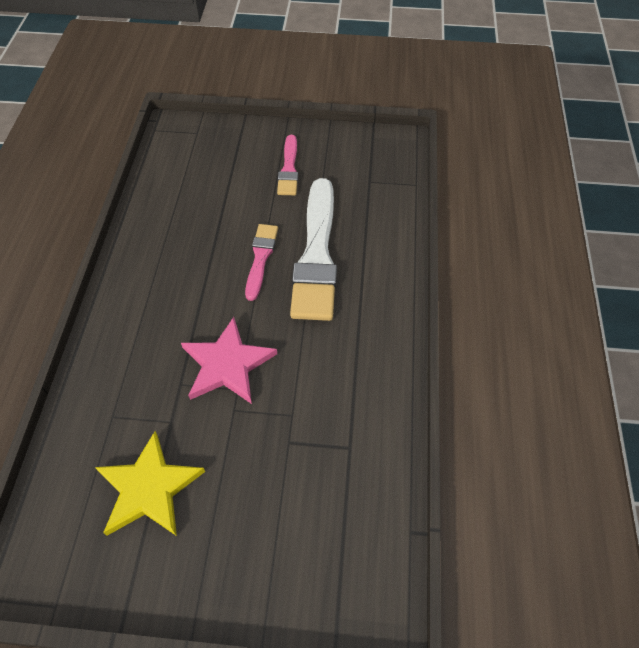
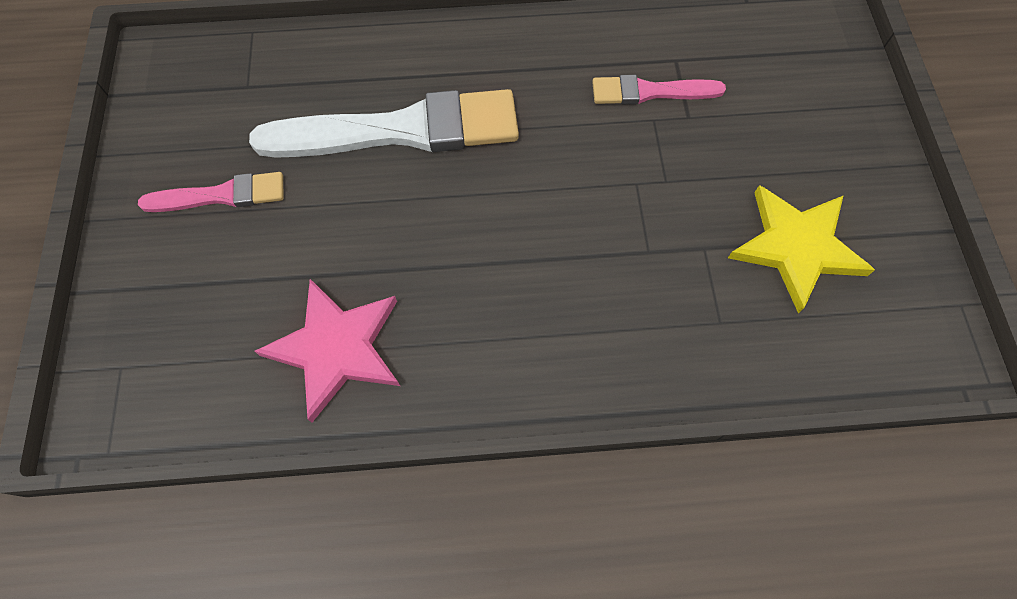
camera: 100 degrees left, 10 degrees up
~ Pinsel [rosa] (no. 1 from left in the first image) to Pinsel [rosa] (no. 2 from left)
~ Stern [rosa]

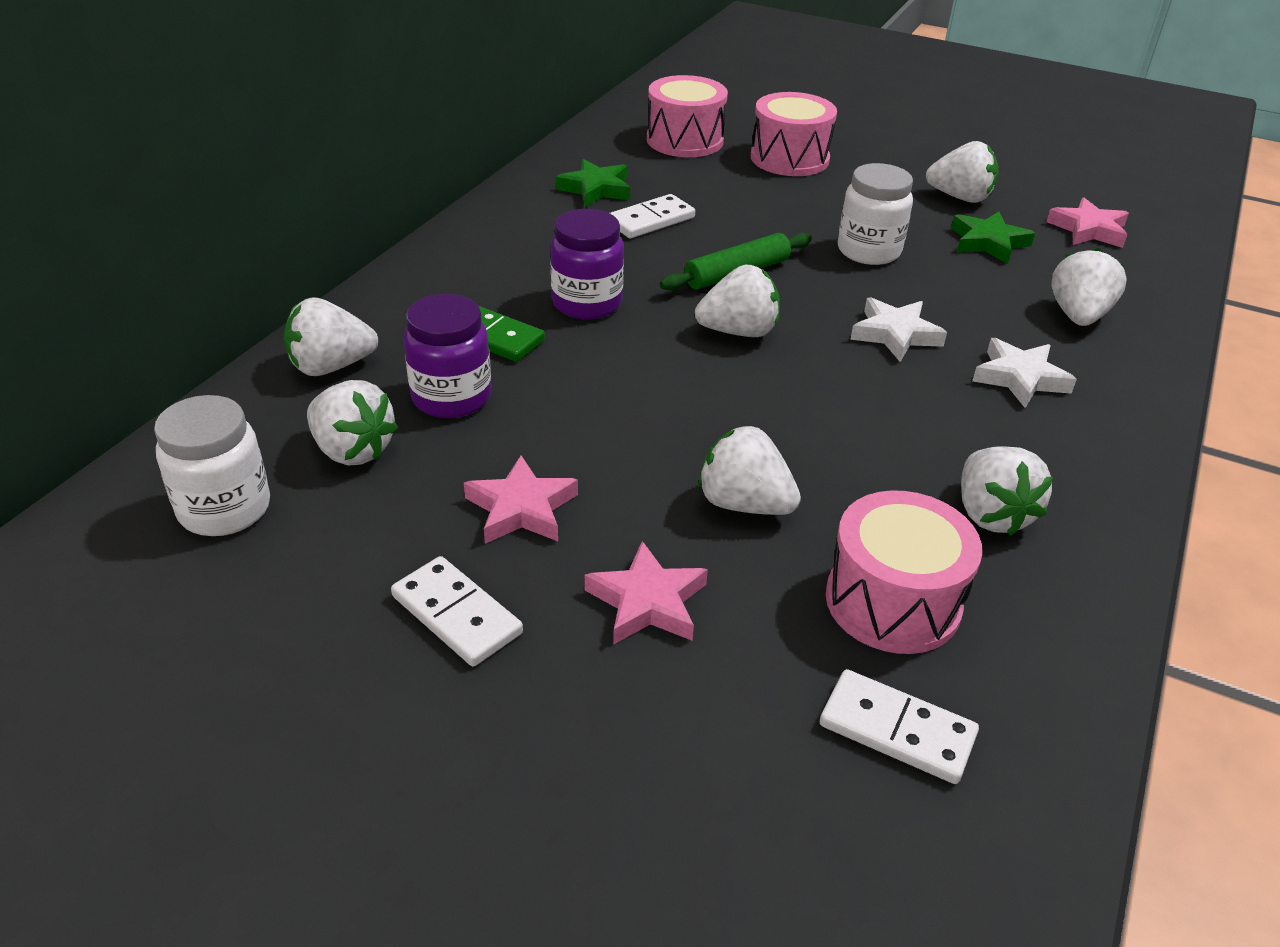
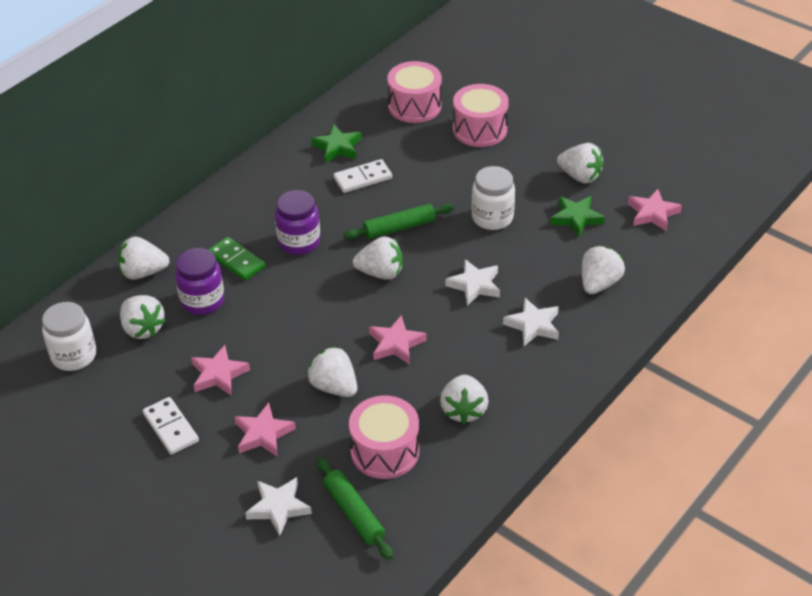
camera: 15 degrees right, 5 degrees up
~ Dominostein [weiß] (no. 3 from left) to Nudelholz [grün] (no. 1 from left)
+ Stern [rosa] (no. 3 from left)
+ Stern [weiß] (no. 1 from left)

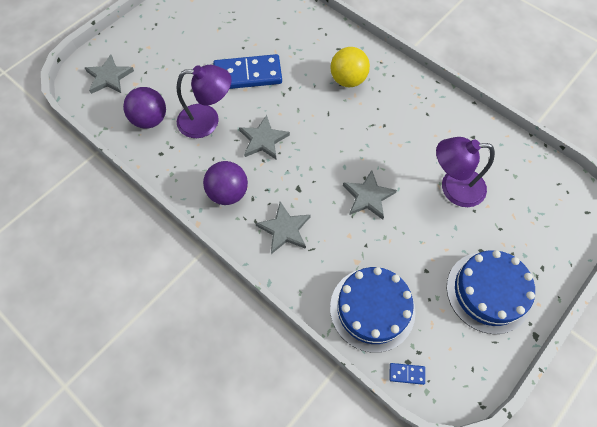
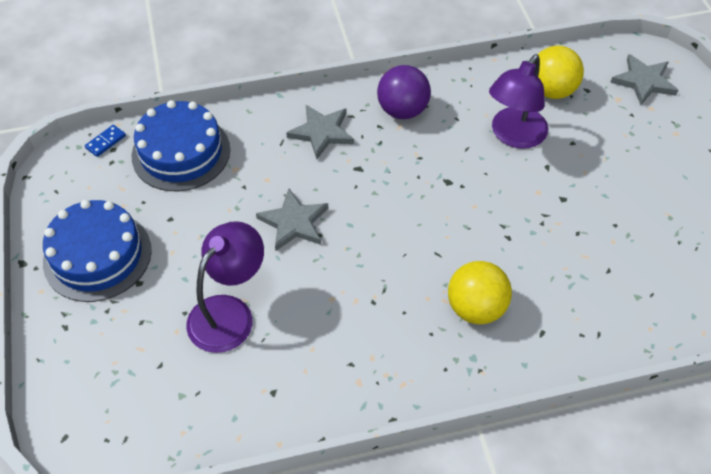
camera: 125 degrees right, 10 degrees down
- Dominostein [blau] (no. 1 from left)
~ Ball [lila] (no. 1 from left) to Ball [gelb] (no. 2 from left)
- Stern [grau] (no. 2 from left)

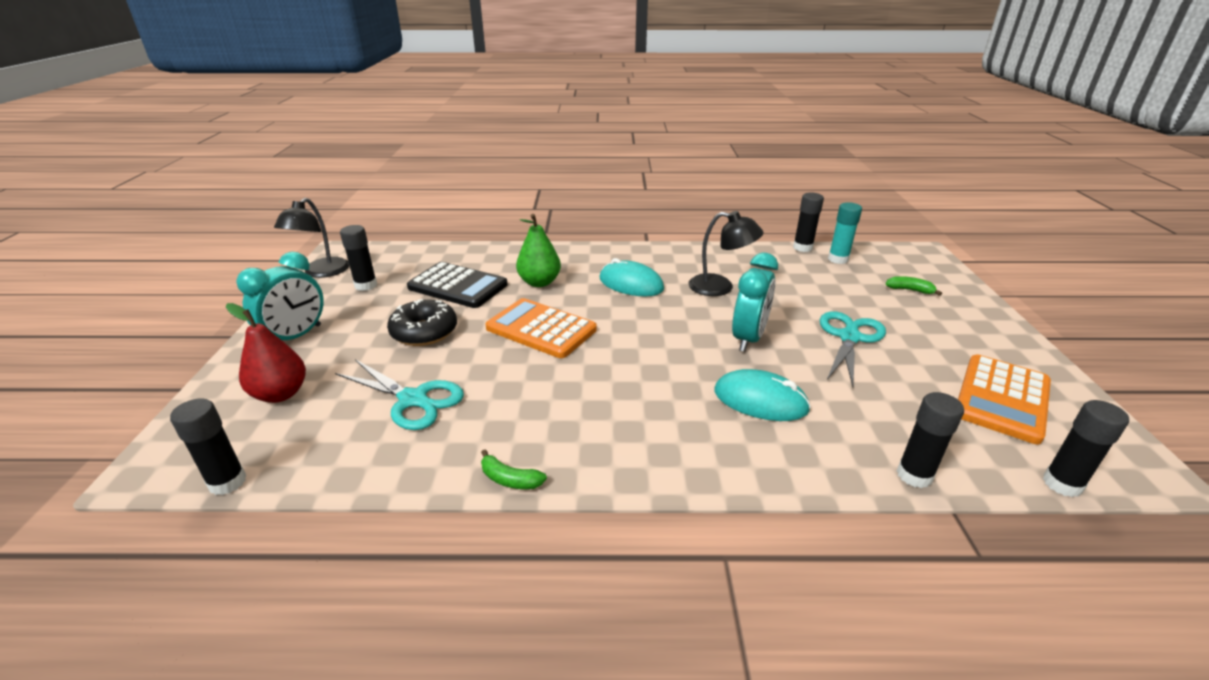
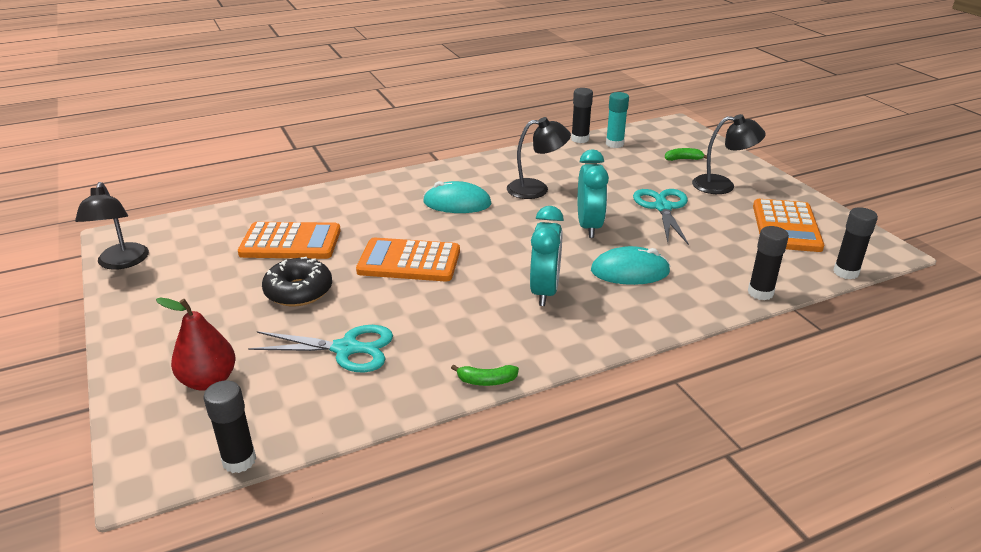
camera: 25 degrees left, 0 degrees up
- Birne [grün]
- Klebestift [schwarz] (no. 2 from left)
~ Wecker [türkis] (no. 1 from left)
~ Taschenrechner [schwarz] to Taschenrechner [orange] (no. 1 from left)
+ Lampe [schwarz] (no. 3 from left)

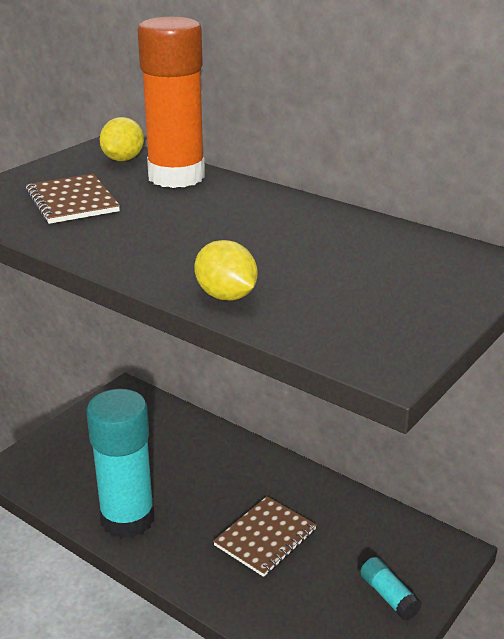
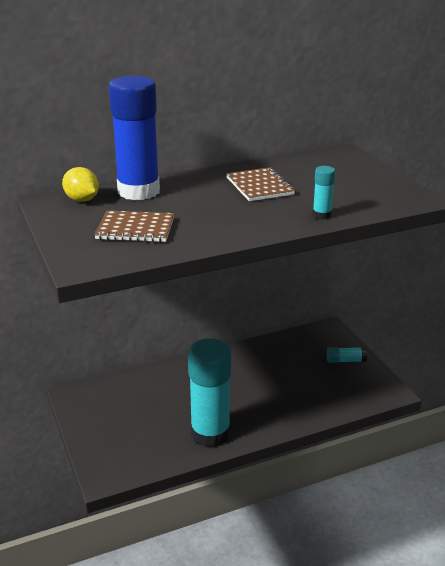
camera: 60 degrees left, 0 degrees up
~ Klebestift [orange] to Klebestift [blau]
~ Zitrone [gelb] (no. 2 from left) to Klebestift [türkis] (no. 2 from left)
~ Notizbuch [braun] (no. 2 from left)

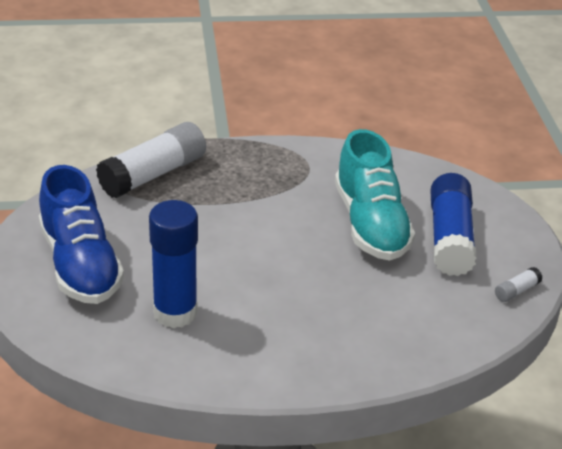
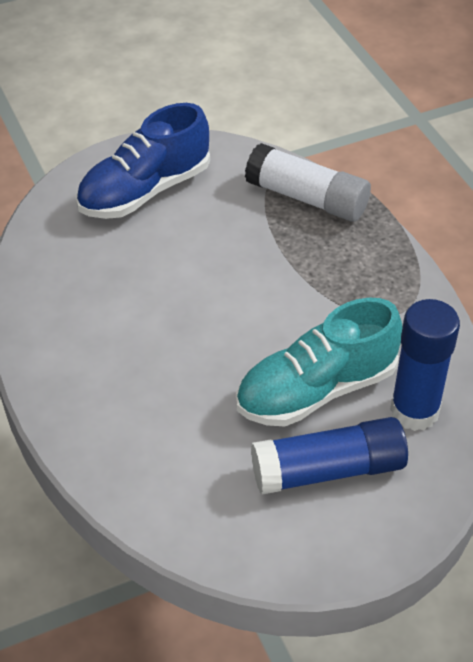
camera: 75 degrees right, 10 degrees up
~ Klebestift [blau] (no. 1 from left in the first image) to Klebestift [blau] (no. 2 from left)
- Klebestift [weiß] (no. 2 from left)

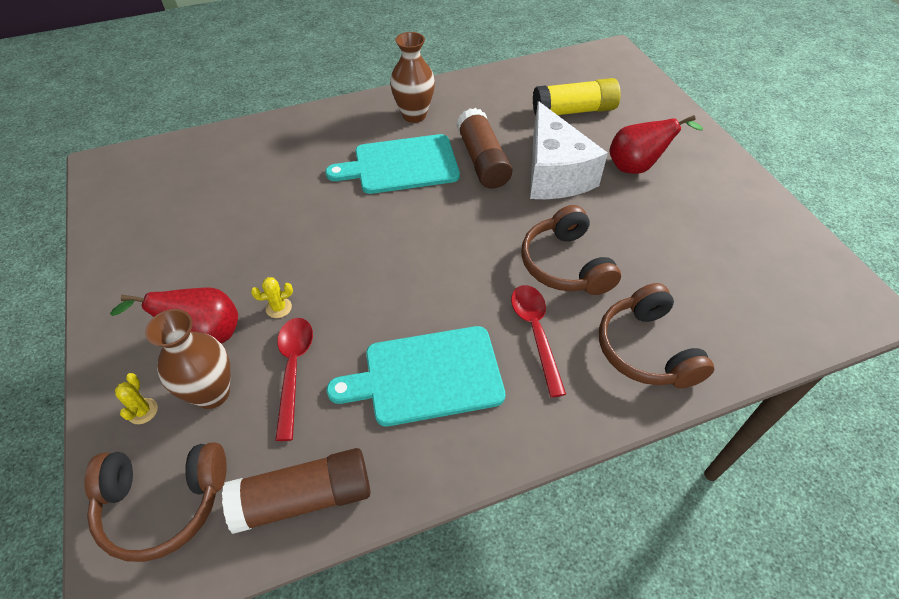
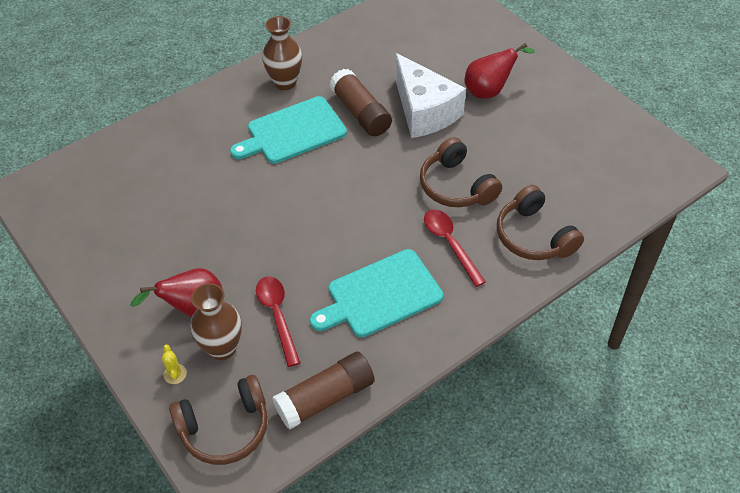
camera: 15 degrees left, 0 degrees up
- Klebestift [gelb]
- Kaktus [gelb] (no. 2 from left)

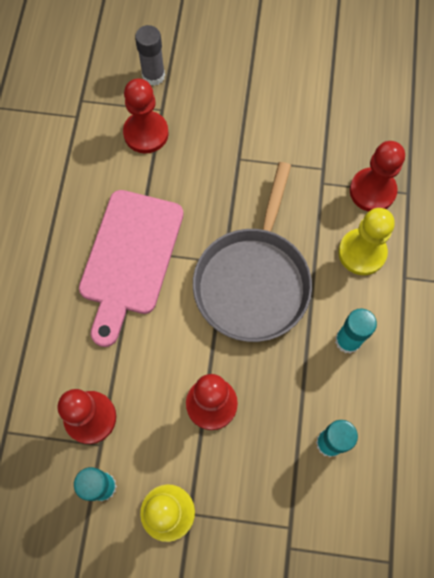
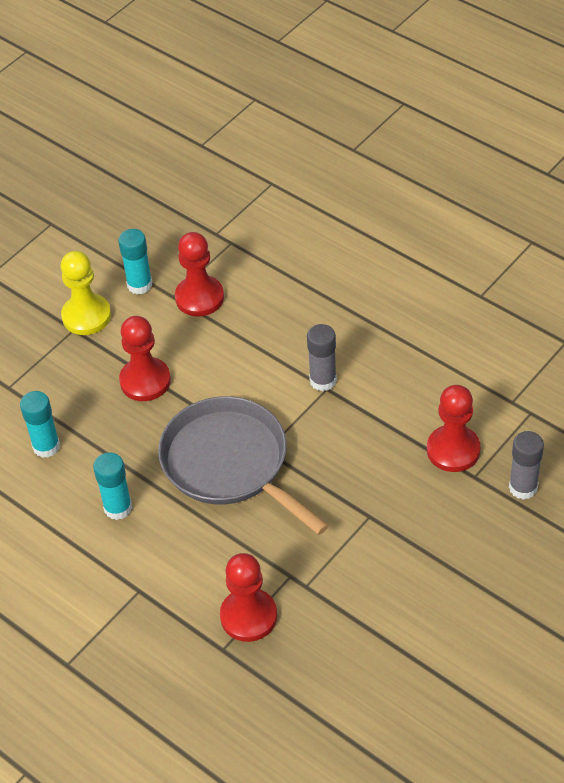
camera: 125 degrees right, 20 degrees down
~ Schneidebrett [rosa] to Klebestift [grau] (no. 1 from left)
- Bauer [gelb] (no. 2 from left)

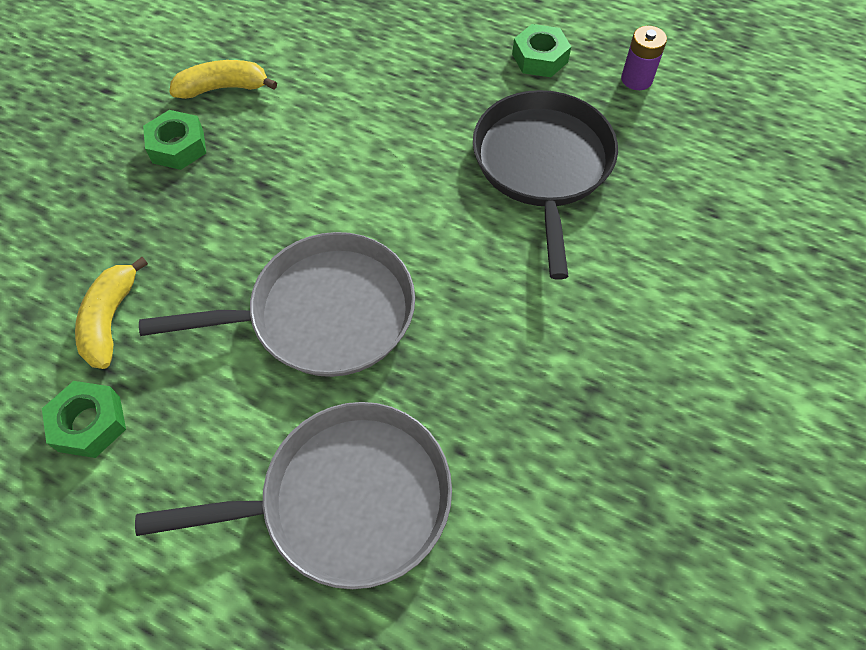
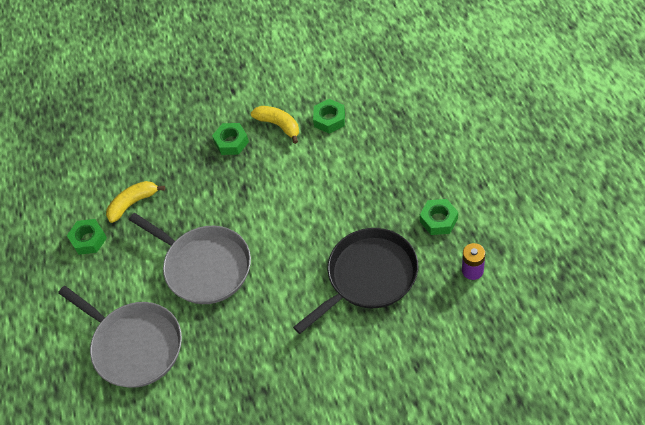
camera: 55 degrees right, 5 degrees down
+ Sechskantmutter [grün] (no. 3 from left)

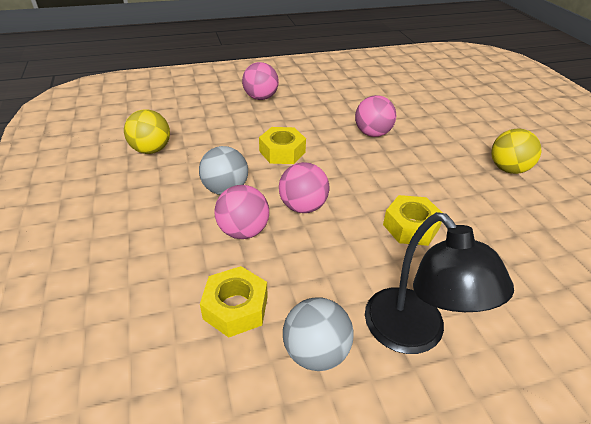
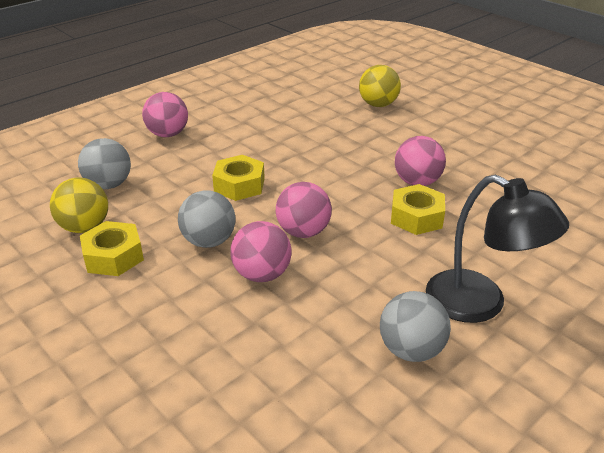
camera: 25 degrees left, 5 degrees down
~ Ball [rosa] (no. 4 from left)
~ Ball [gelb] (no. 2 from left)
~ Sechskantmutter [gelb] (no. 1 from left)
+ Ball [grau] (no. 1 from left)

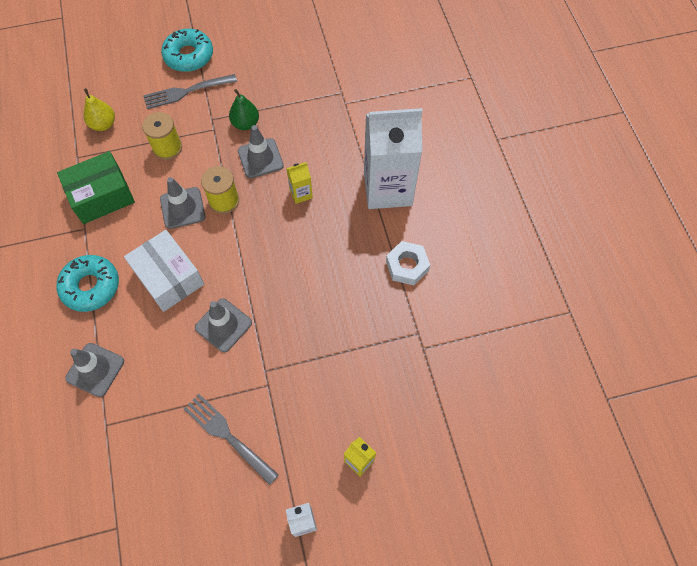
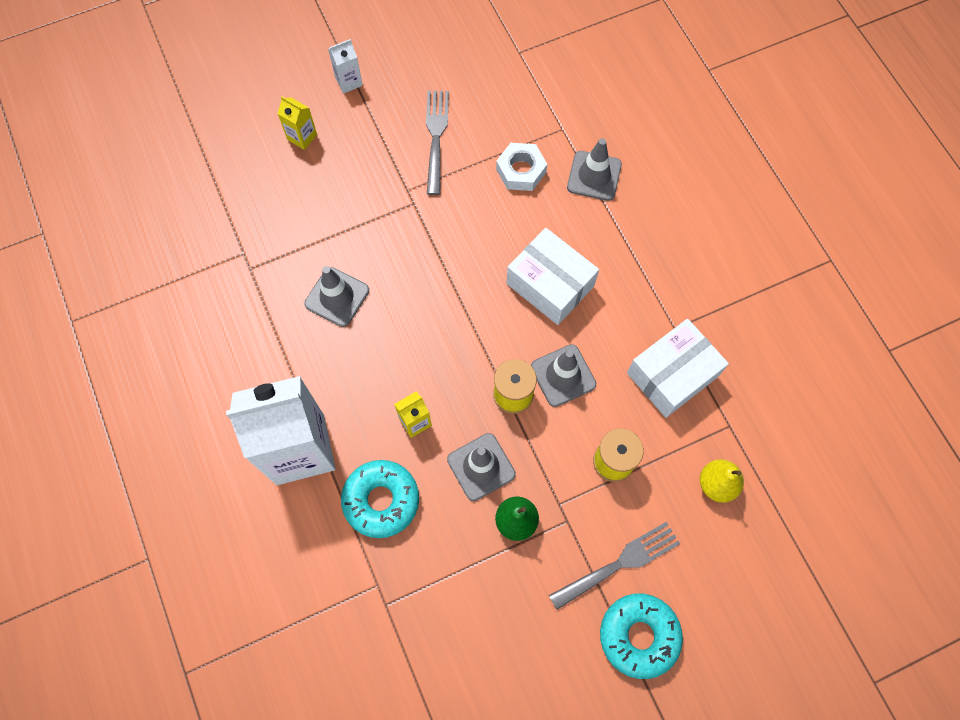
camera: 170 degrees right, 5 degrees up
~ Schachtel [grün] to Schachtel [weiß] (no. 2 from left)
~ Sechskantmutter [weiß]
~ Donut [türkis] (no. 1 from left)
~ Leitkegel [grau] (no. 3 from left in the first image) to Leitkegel [grau] (no. 1 from left)
~ Gabel [grau] (no. 2 from left in the first image) 120 degrees counterclockwise

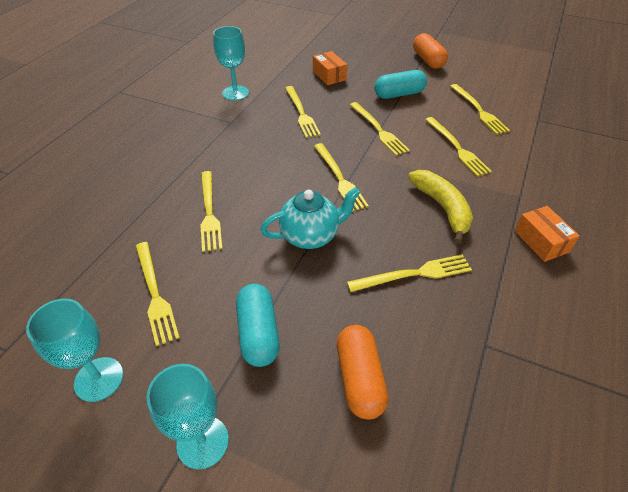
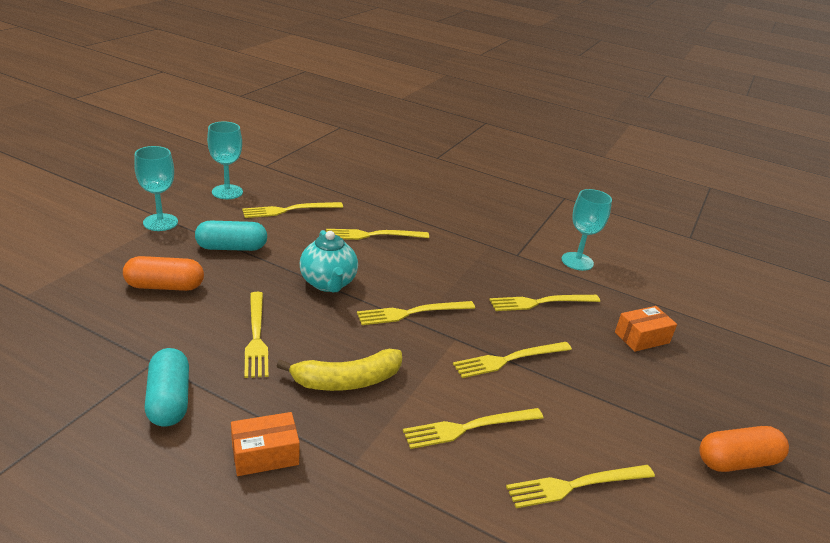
camera: 90 degrees right, 15 degrees down
~ Kapsel [türkis] (no. 2 from left in the first image) to Kapsel [türkis] (no. 1 from left)

